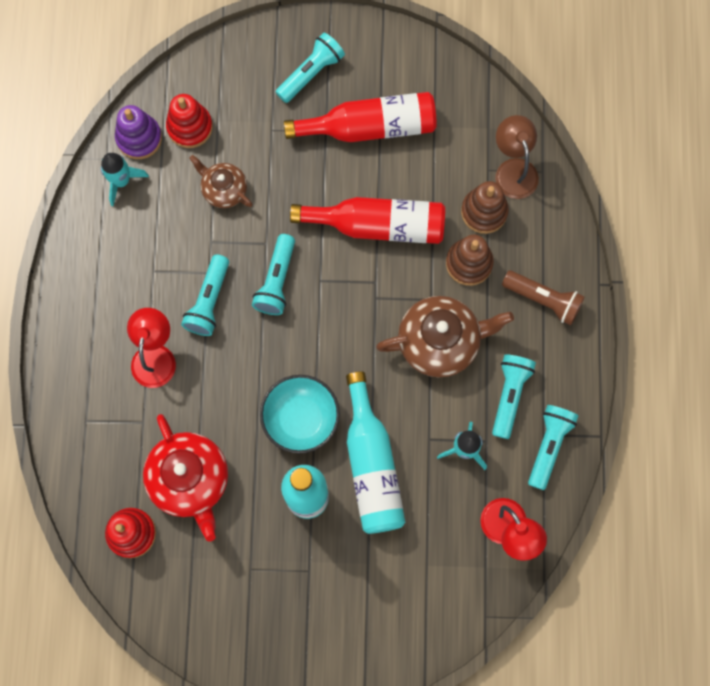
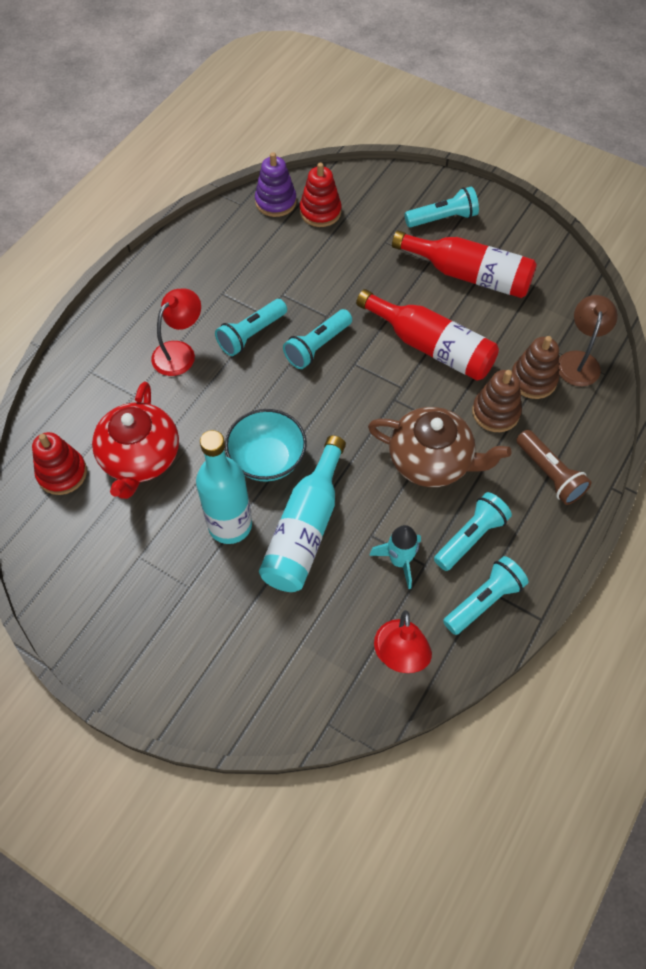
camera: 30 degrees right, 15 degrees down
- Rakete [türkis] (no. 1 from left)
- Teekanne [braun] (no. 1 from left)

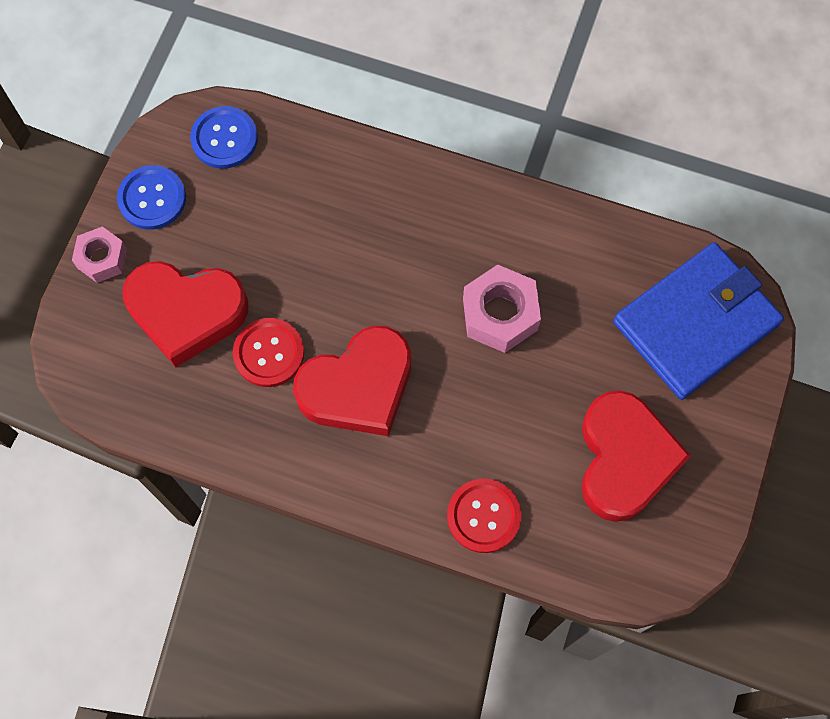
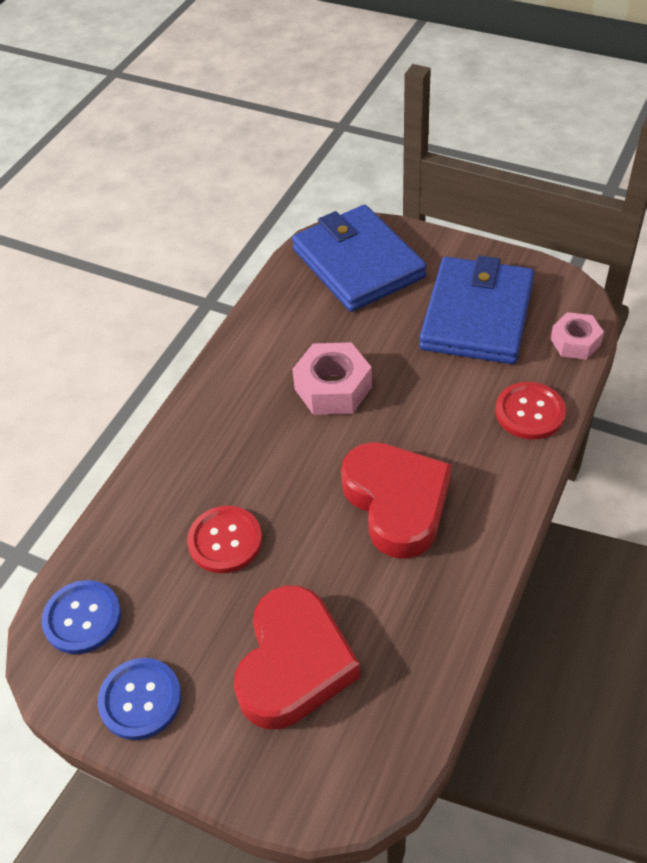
camera: 80 degrees left, 20 degrees down
~ Sechskantmutter [rosa] (no. 1 from left in the first image) to Sechskantmutter [rosa] (no. 2 from left)
~ Knopf [rot] (no. 1 from left)
~ Herz [rot] (no. 3 from left) to Geldbörse [blau] (no. 2 from left)

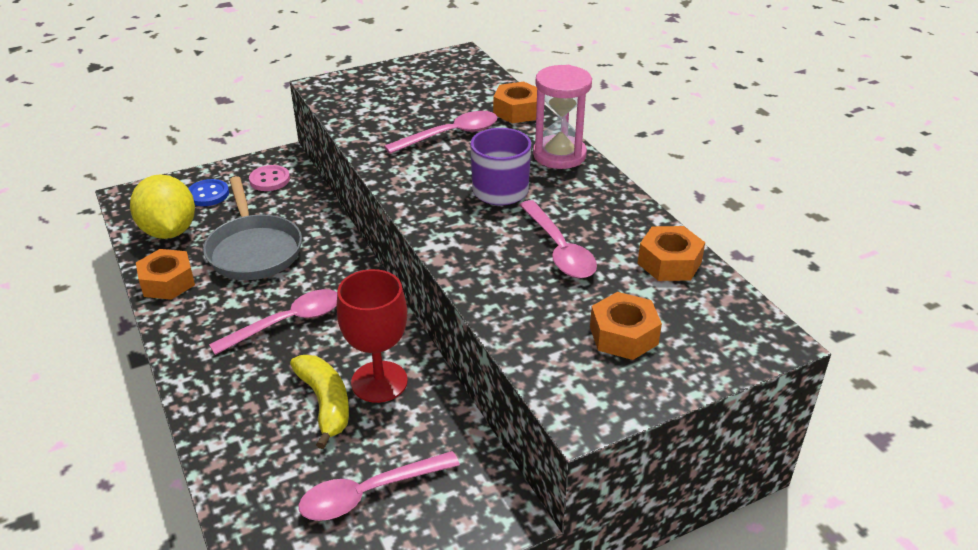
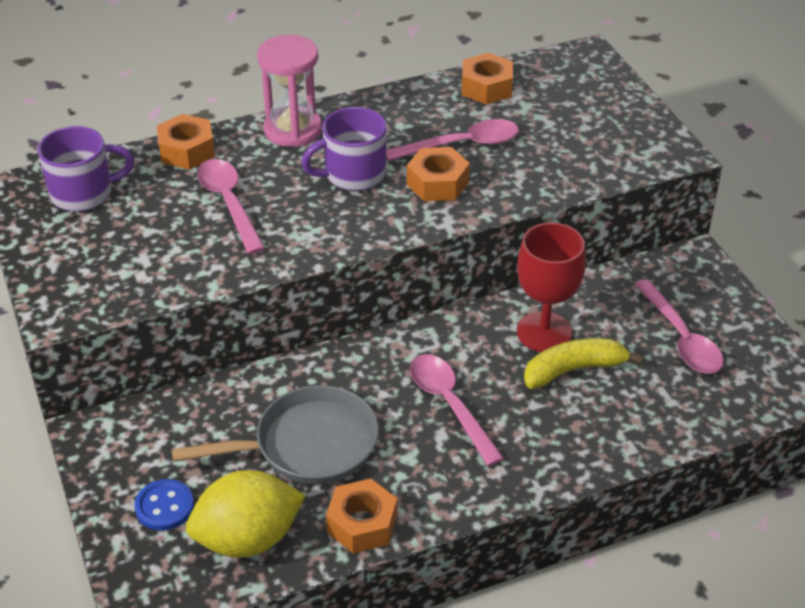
camera: 85 degrees left, 5 degrees up
- Knopf [rosa]
~ Sechskantmutter [orange] (no. 3 from left)
+ Tasse [lila] (no. 1 from left)

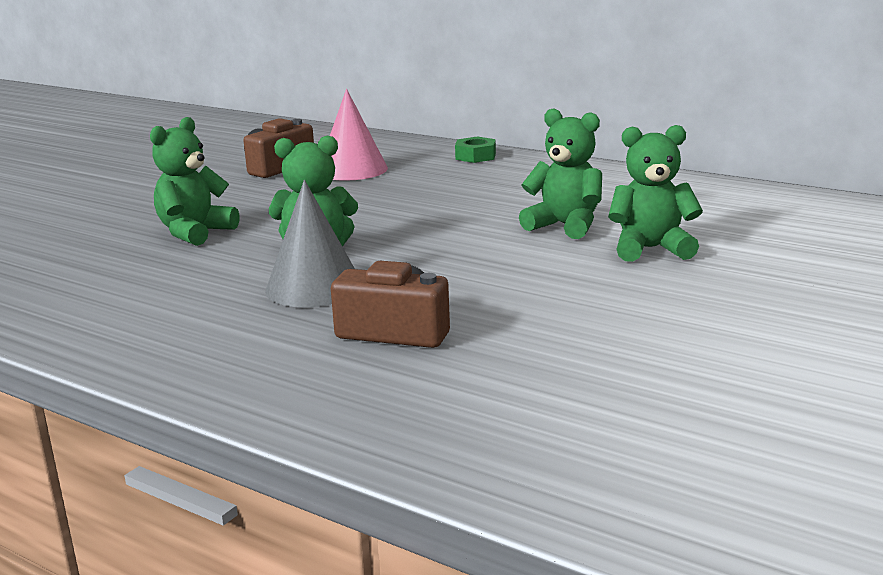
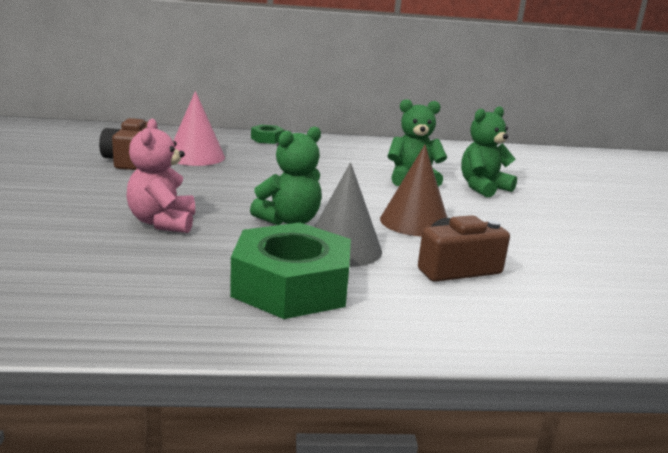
camera: 40 degrees left, 0 degrees up
~ Teddybär [grün] (no. 1 from left) to Teddybär [rosa]
+ Kegel [braun]
+ Sechskantmutter [grün] (no. 2 from left)

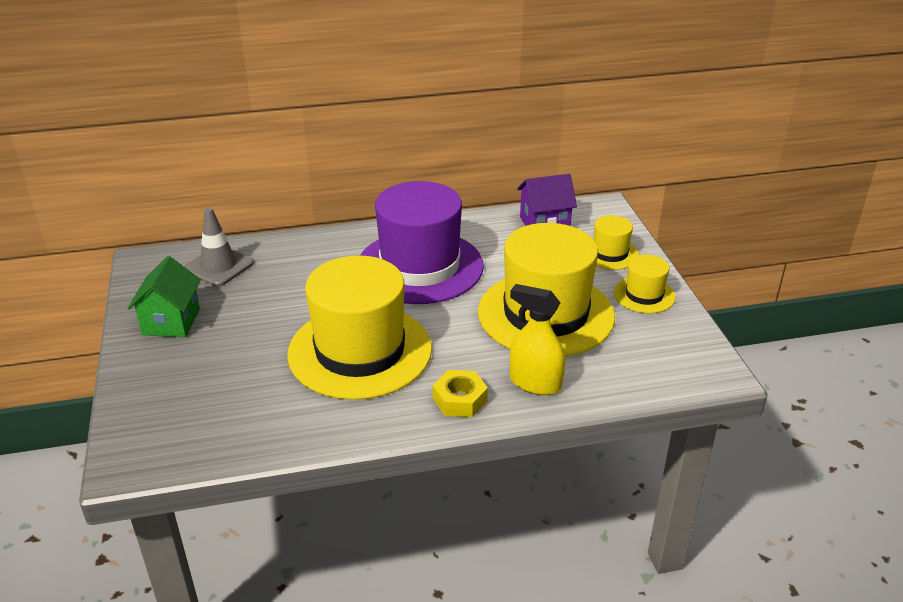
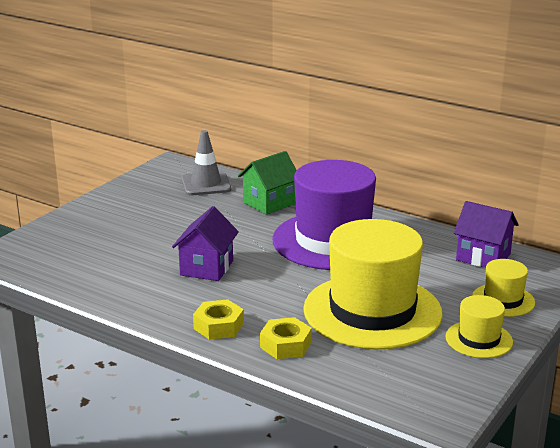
camera: 45 degrees right, 10 degrees down
~ Hut [gelb] (no. 1 from left) to Haus [lila] (no. 1 from left)
~ Haus [grün]
~ Sprühflasche [gelb] to Sechskantmutter [gelb] (no. 2 from left)

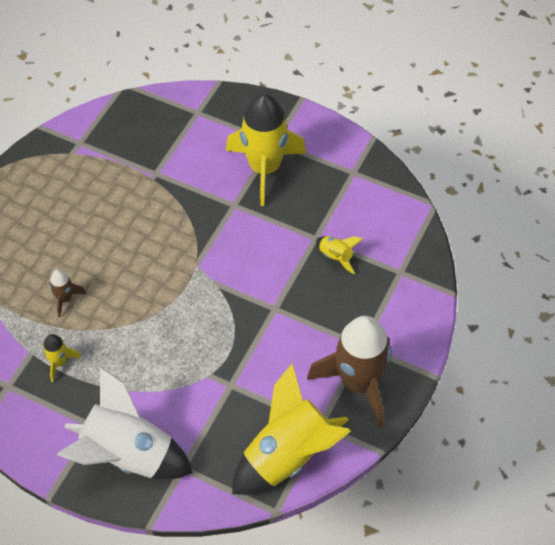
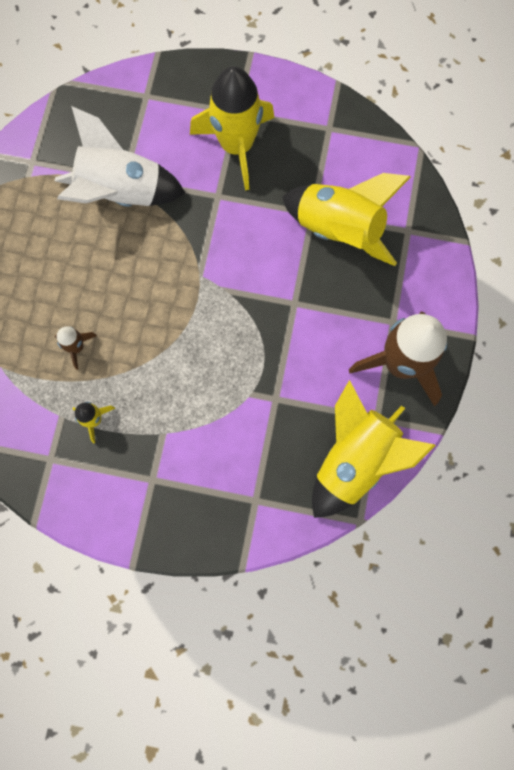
camera: 15 degrees left, 20 degrees up
~ Rakete [gelb] (no. 4 from left in the first image) x2.29
~ Rakete [weiß]

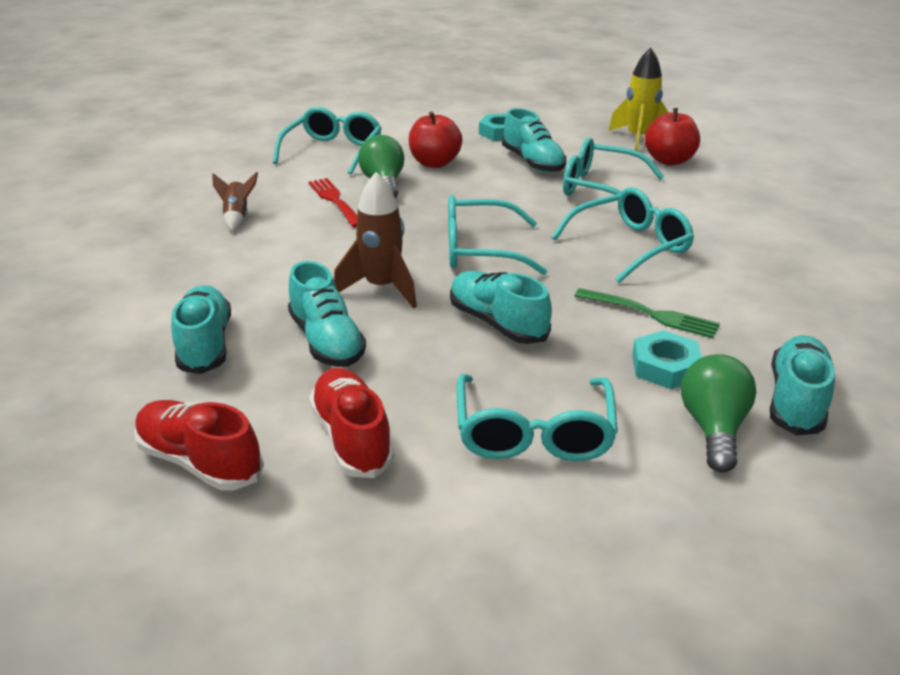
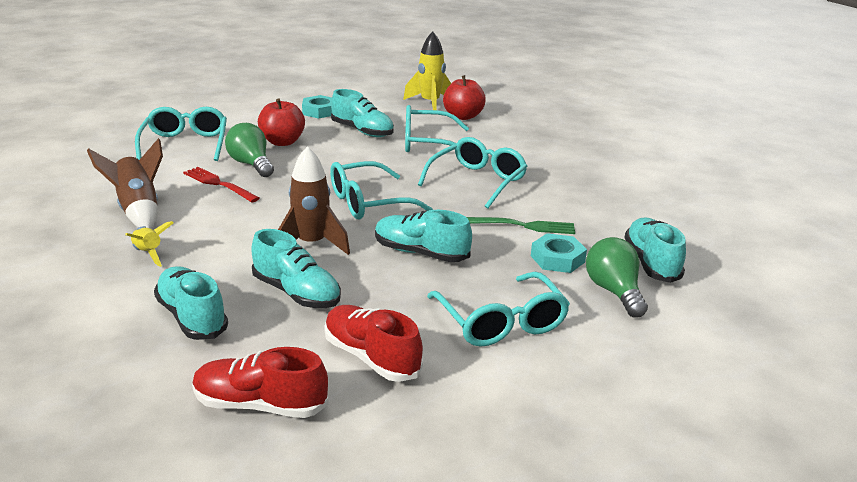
camera: 25 degrees left, 5 degrees down
~ Rakete [braun] (no. 1 from left) x1.68
+ Rakete [gelb] (no. 1 from left)

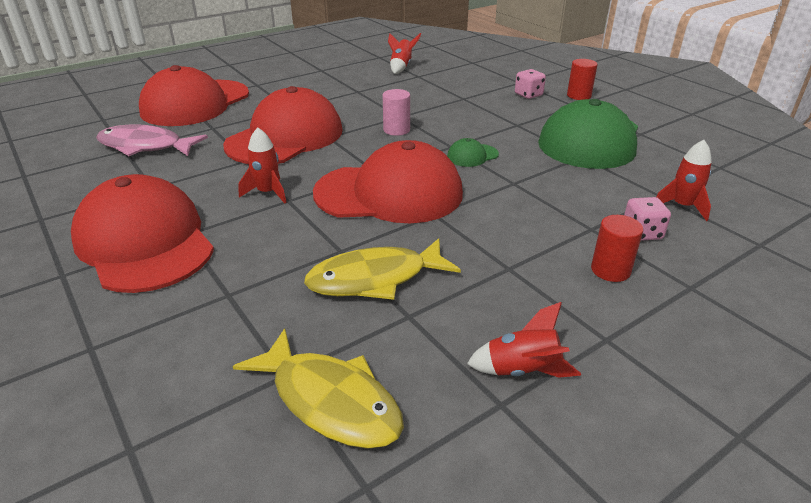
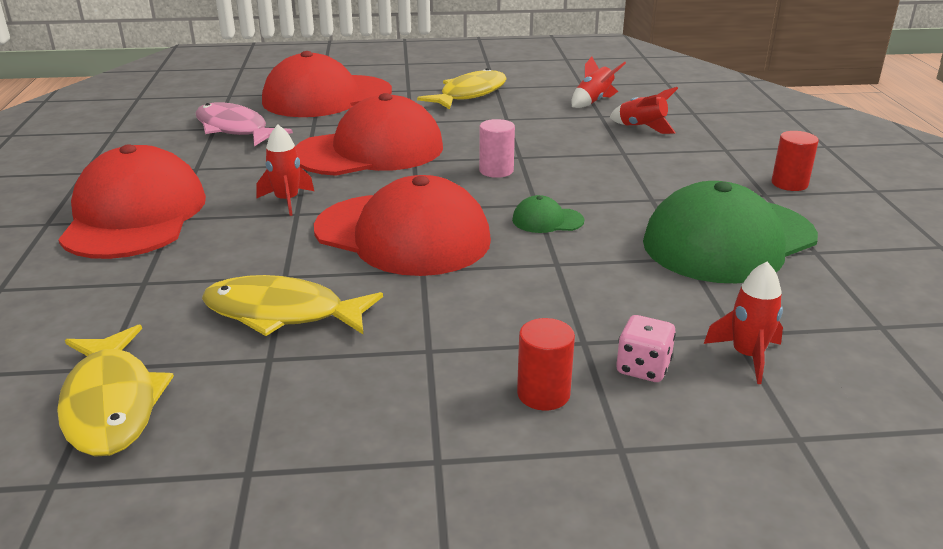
camera: 30 degrees right, 5 degrees down
- Spielwürfel [rosa] (no. 1 from left)
~ Rakete [rot] (no. 3 from left)
+ Fisch [gelb] (no. 3 from left)

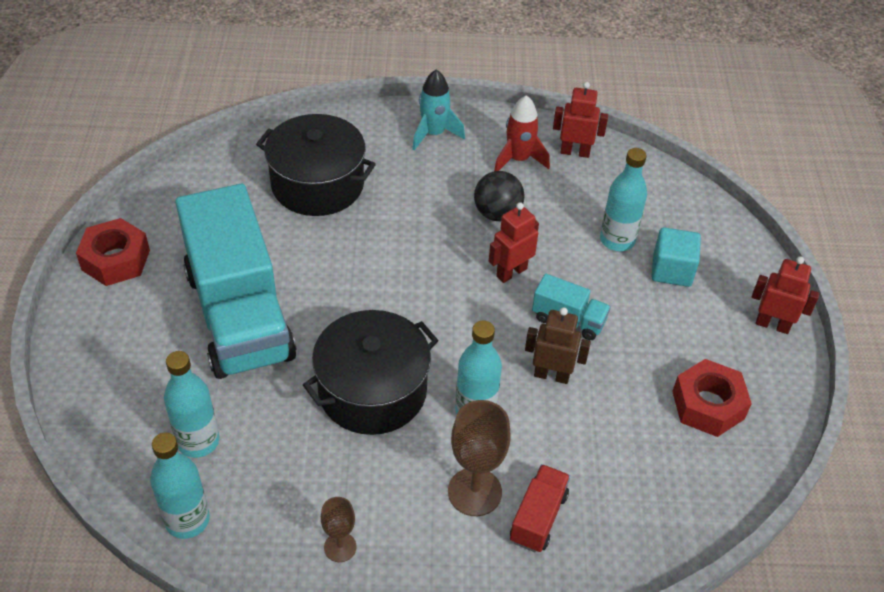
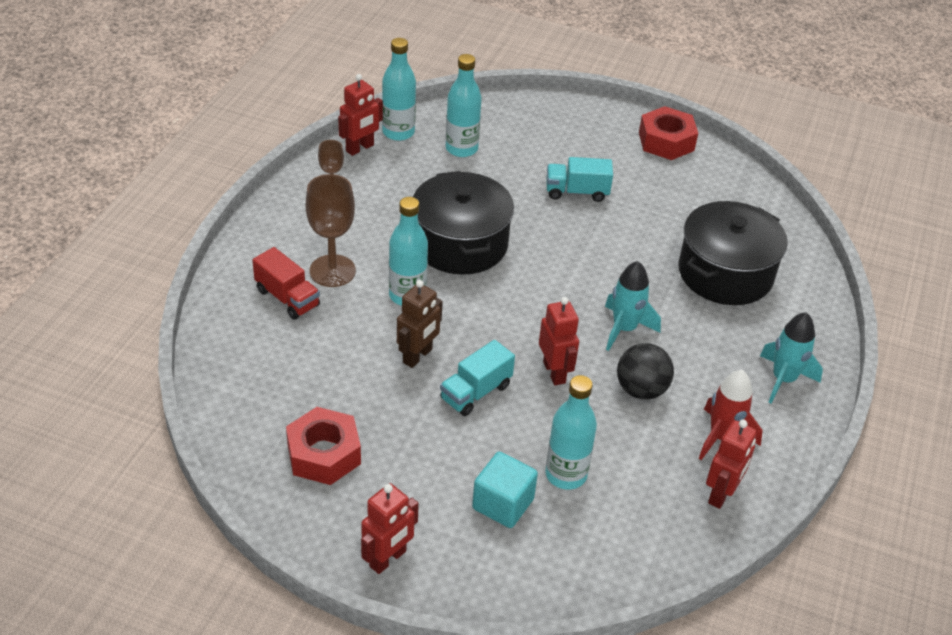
camera: 110 degrees right, 5 degrees down
~ Lastwagen [türkis] (no. 1 from left in the first image) x0.41
+ Roboter [rot] (no. 1 from left)
+ Rakete [türkis] (no. 1 from left)

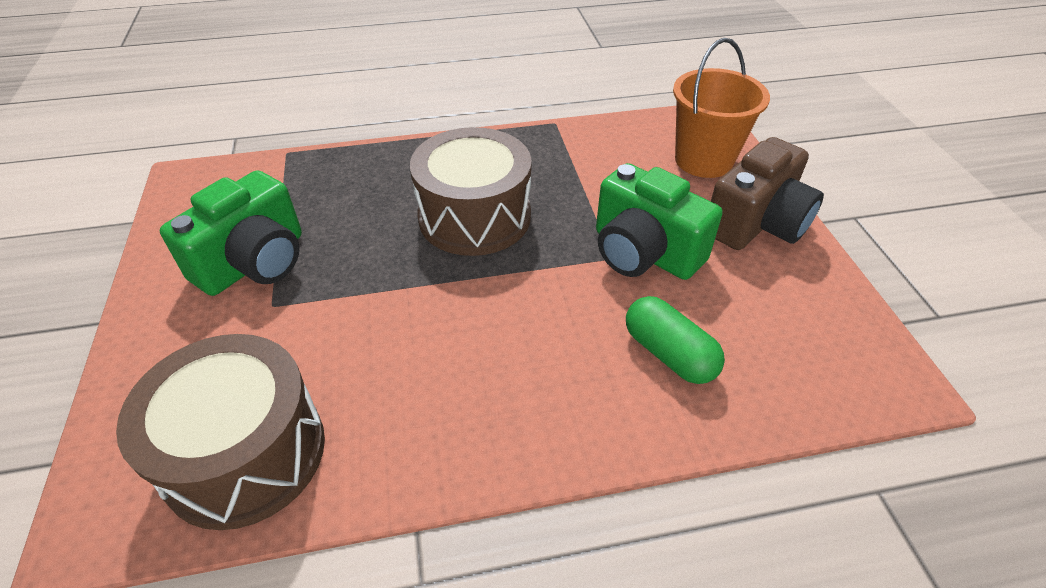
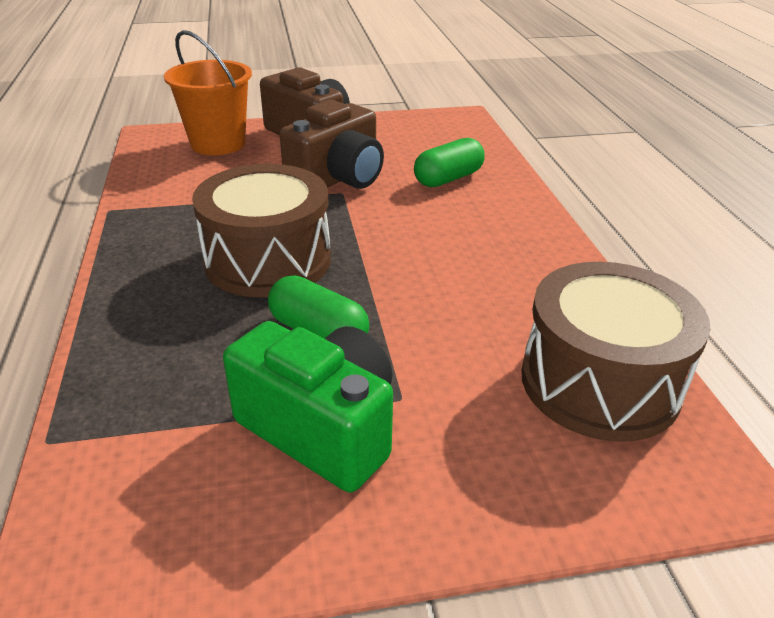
camera: 90 degrees left, 10 degrees down
~ Kamera [grün] (no. 2 from left) to Kamera [braun] (no. 2 from left)
+ Kapsel [grün] (no. 1 from left)

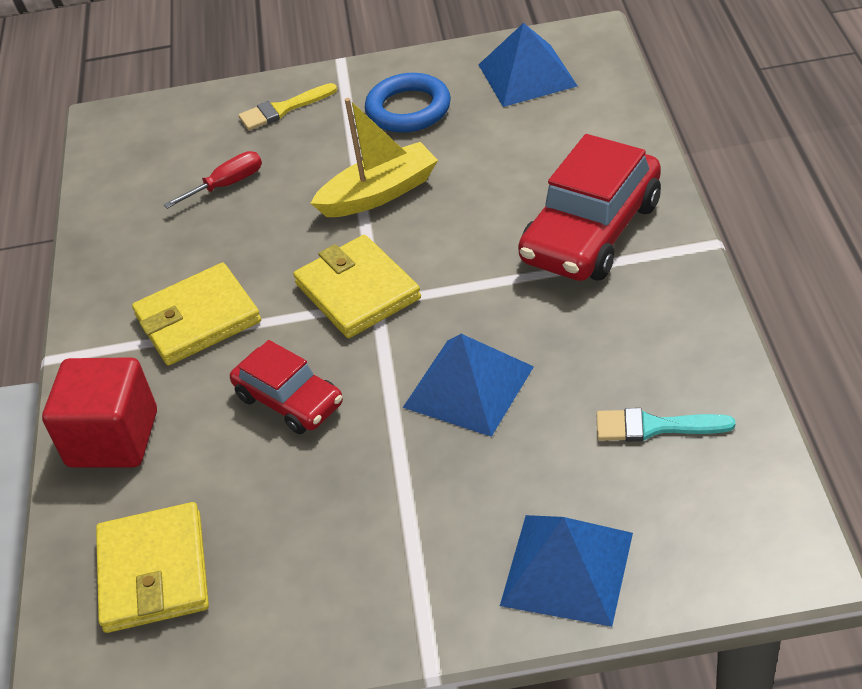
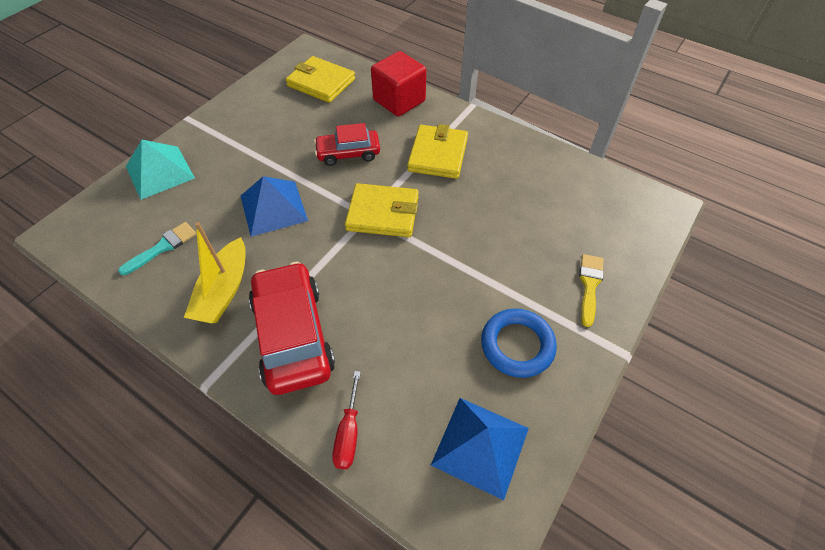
camera: 125 degrees right, 10 degrees up
~ Boot [gelb]
~ Schraubenzieher [rot]
~ Pyramide [blau] (no. 3 from left) to Pyramide [türkis]

